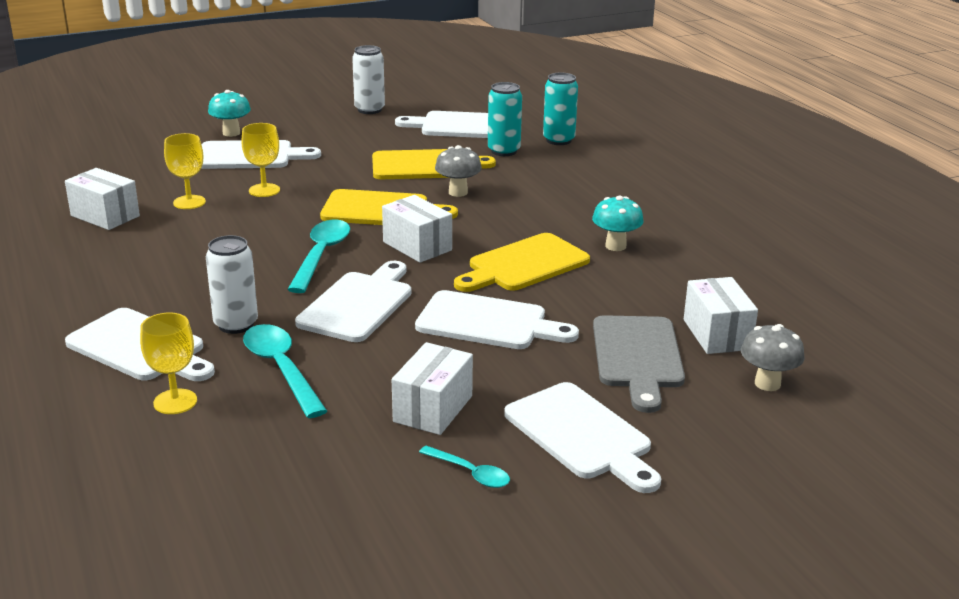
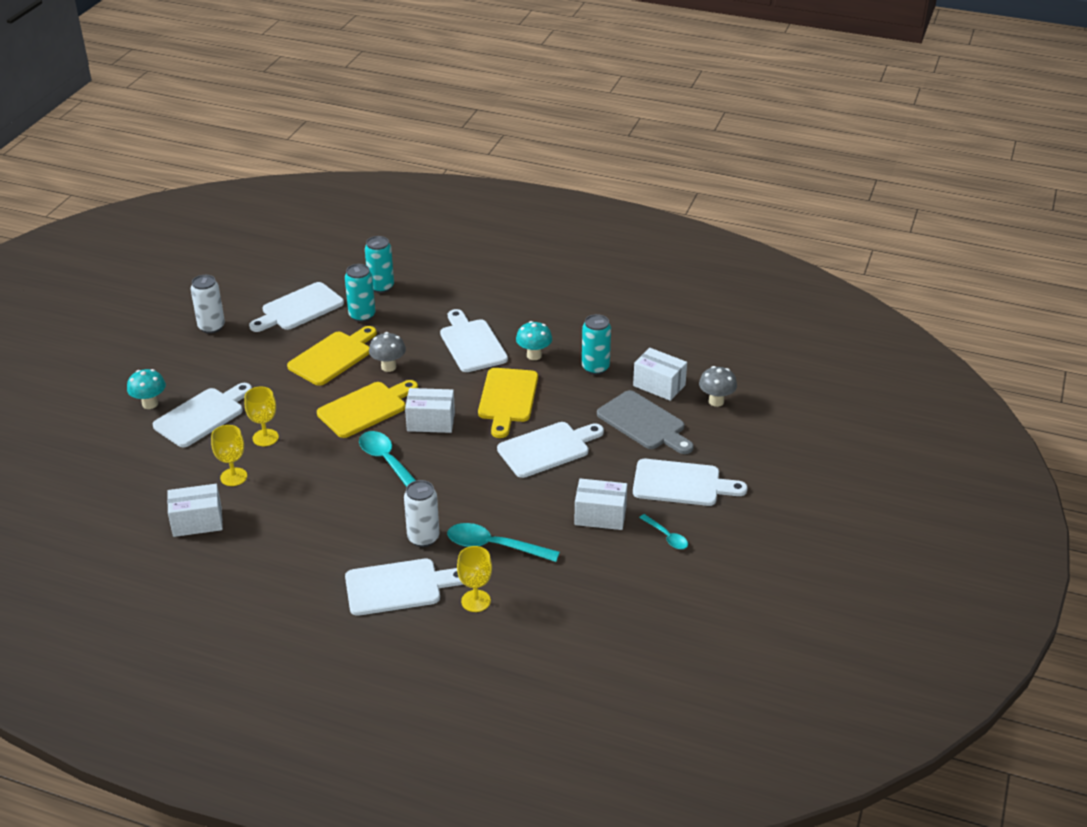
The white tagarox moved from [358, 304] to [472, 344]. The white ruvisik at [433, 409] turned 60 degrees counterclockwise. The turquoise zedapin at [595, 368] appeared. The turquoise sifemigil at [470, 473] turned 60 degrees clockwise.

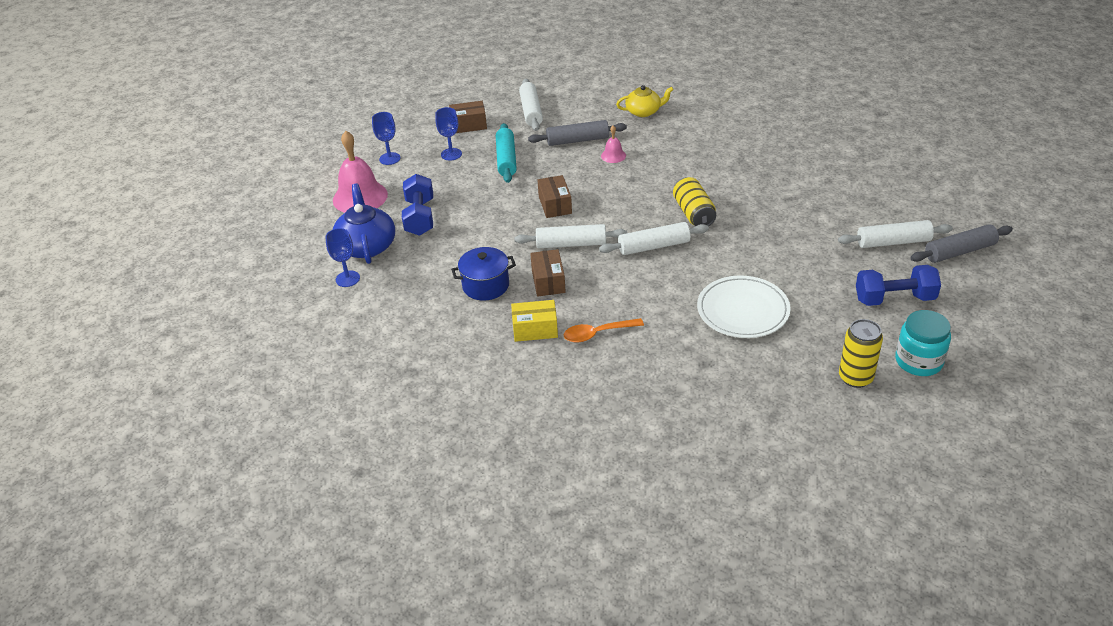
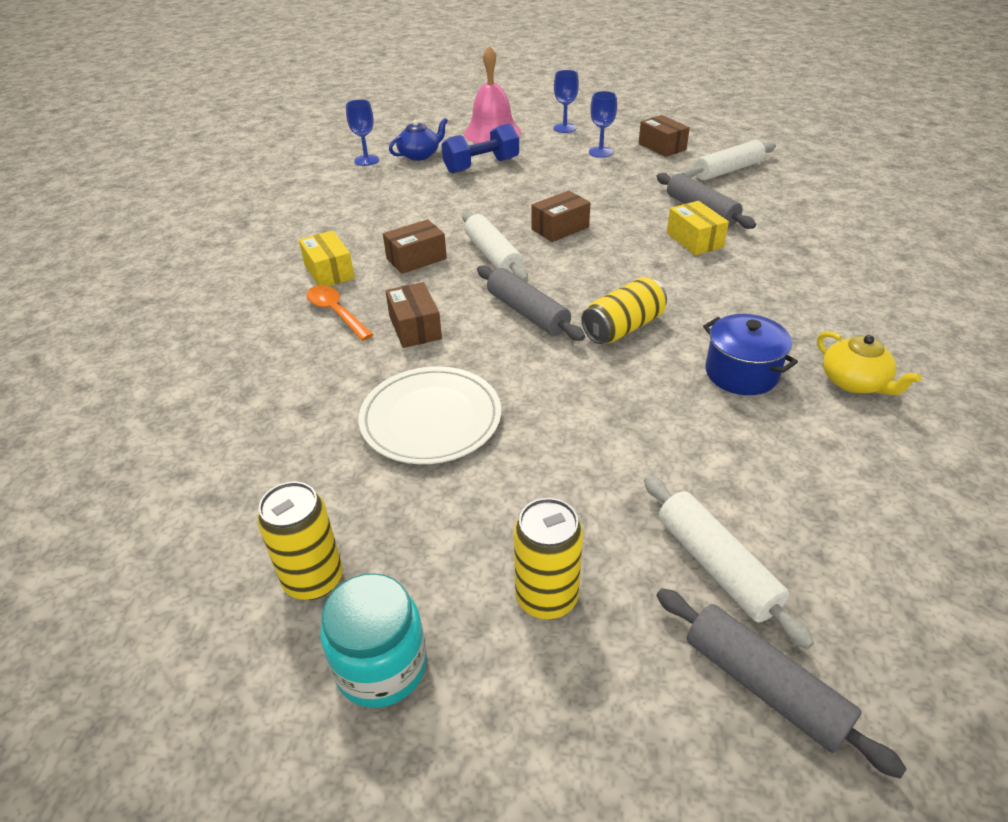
The brown ruvisik at [415, 327] appeared. The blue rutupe at [366, 246] changed to 0.65 times the size. The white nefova at [654, 246] became the grey nefova at [527, 313]. The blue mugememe at [894, 299] was replaced by the yellow zedapin at [546, 597]. The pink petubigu at [613, 155] was replaced by the yellow ruvisik at [694, 240]. The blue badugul moved from [485, 285] to [741, 373]. The yellow rutupe moved from [644, 111] to [854, 382]. The turquoise nefova at [506, 159] disappeared.

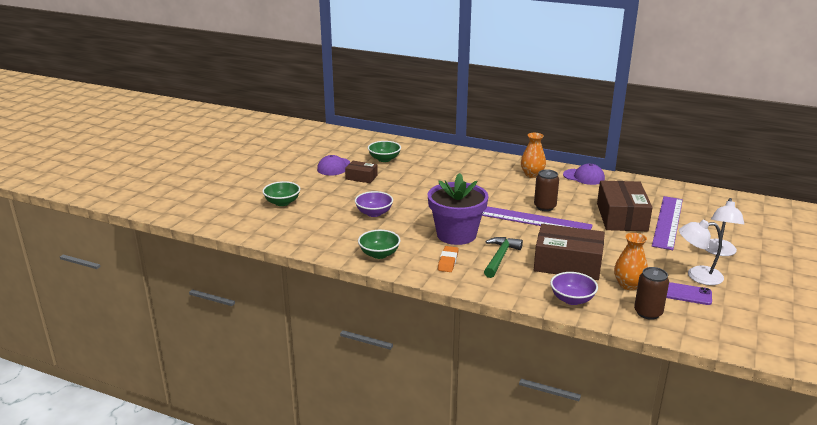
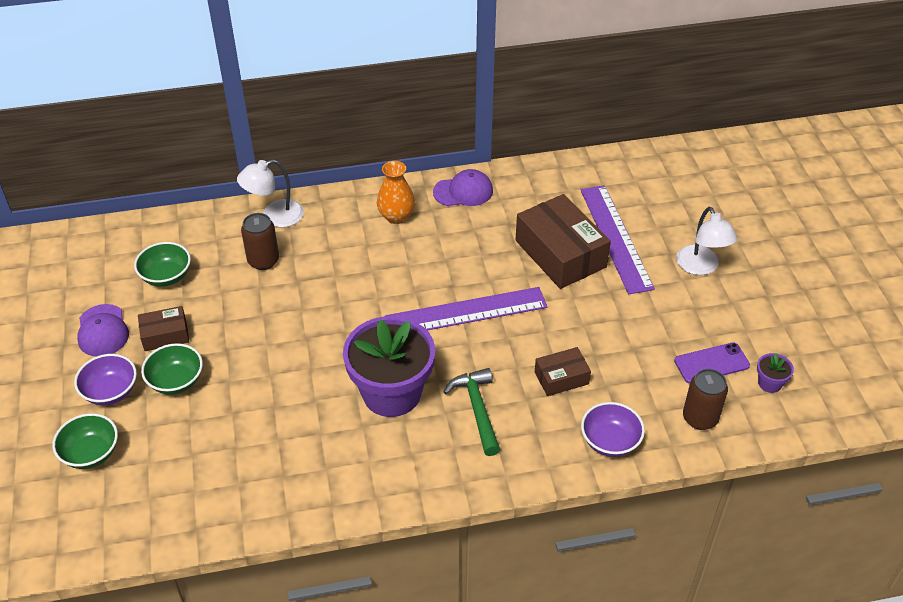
The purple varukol moved from [374, 213] to [110, 391]. The green varukol moved from [379, 254] to [176, 381]. The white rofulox moved from [697, 275] to [274, 216]. The brown zedapin moved from [545, 207] to [263, 261]. The brown ruvisik at [567, 264] changed to 0.52 times the size. The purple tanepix at [769, 383] appeared. The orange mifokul at [448, 262] disappeared. The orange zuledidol at [628, 285] disappeared.

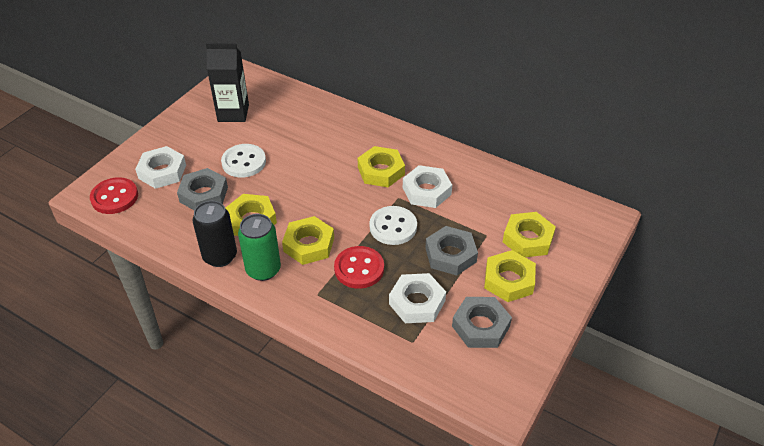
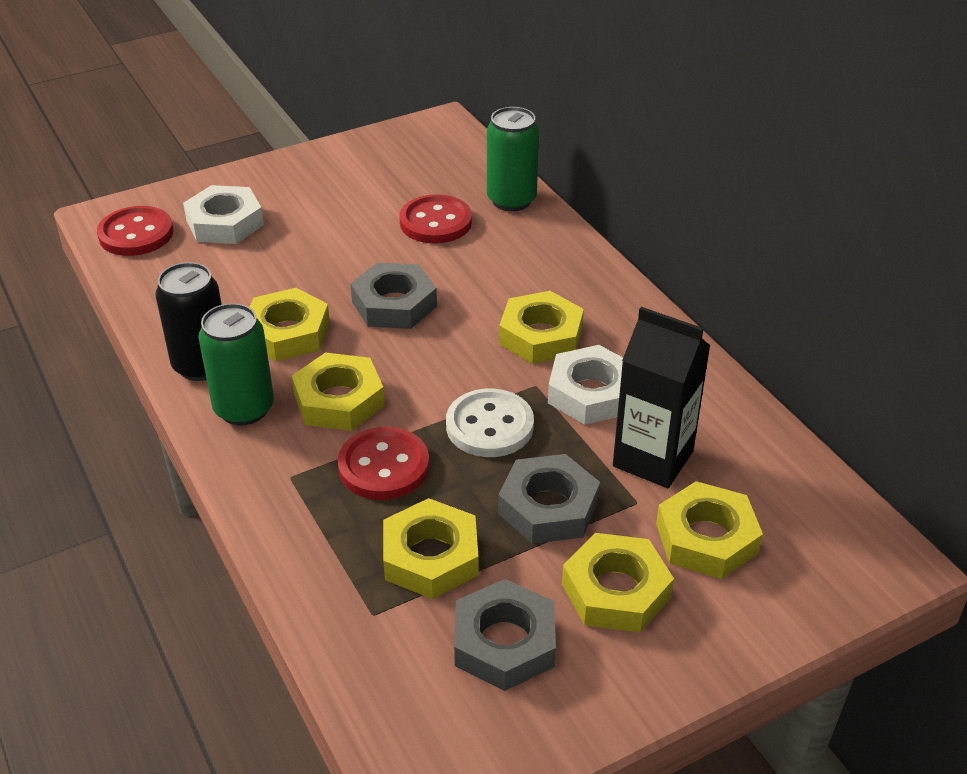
The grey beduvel moved from [203, 194] to [394, 304]. The white beduvel at [417, 302] became the yellow beduvel at [431, 556]. The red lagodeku at [435, 222] appeared. The green zedapin at [511, 200] appeared. The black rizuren moved from [233, 113] to [653, 459]. The white lagodeku at [244, 162] disappeared.

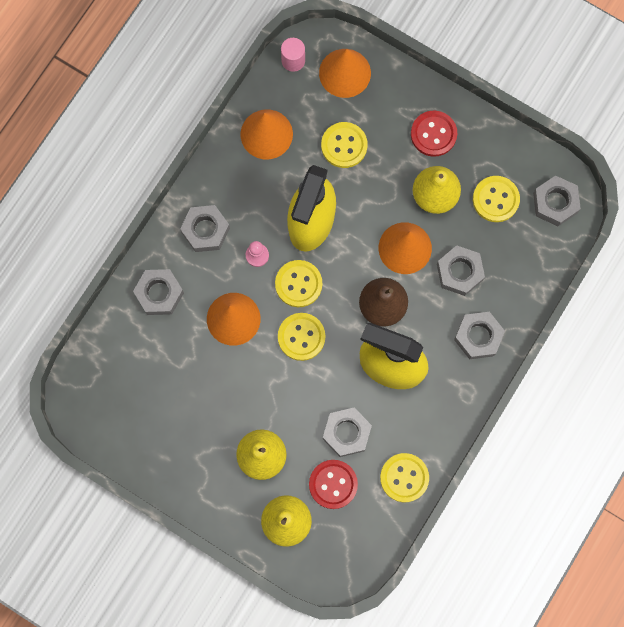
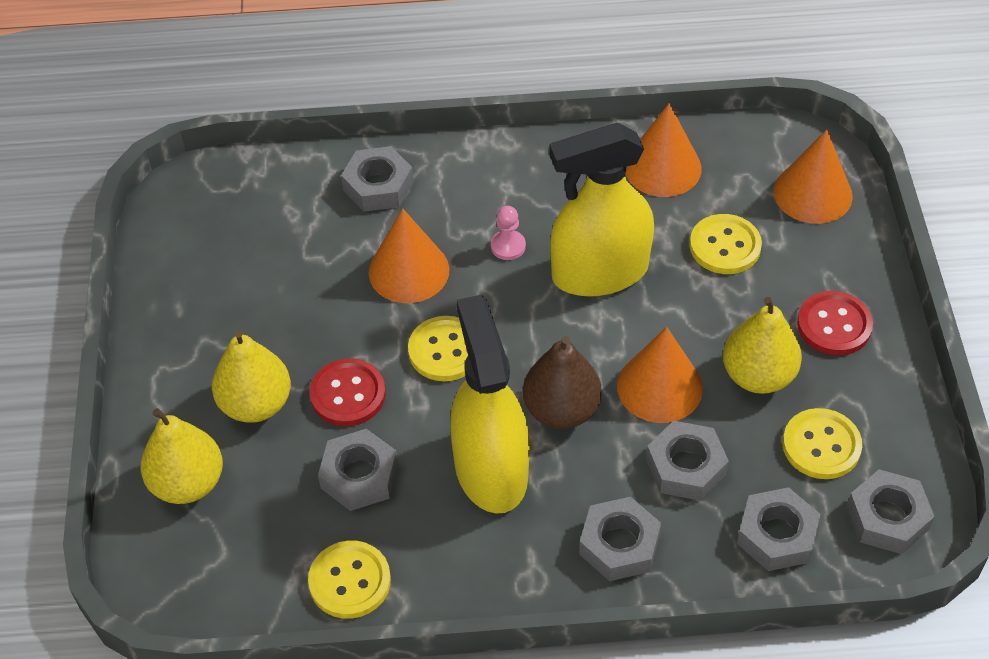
The red lagodeku moved from [333, 484] to [348, 394]. The grey beduvel moved from [205, 230] to [776, 535]. The yellow lagodeku at [298, 284] disappeared. The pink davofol at [293, 60] disappeared.

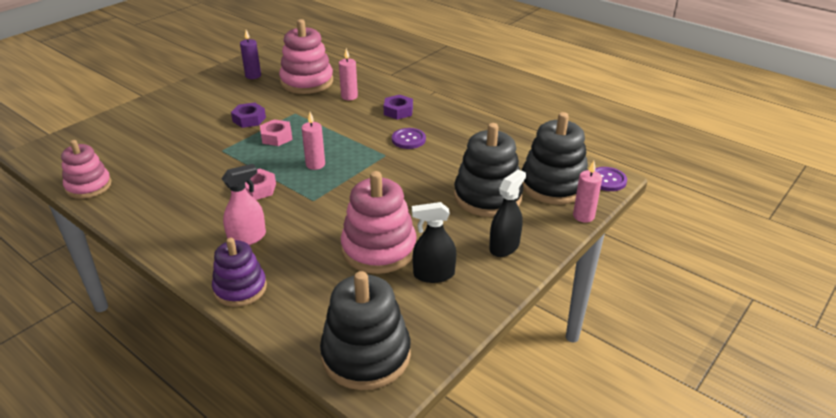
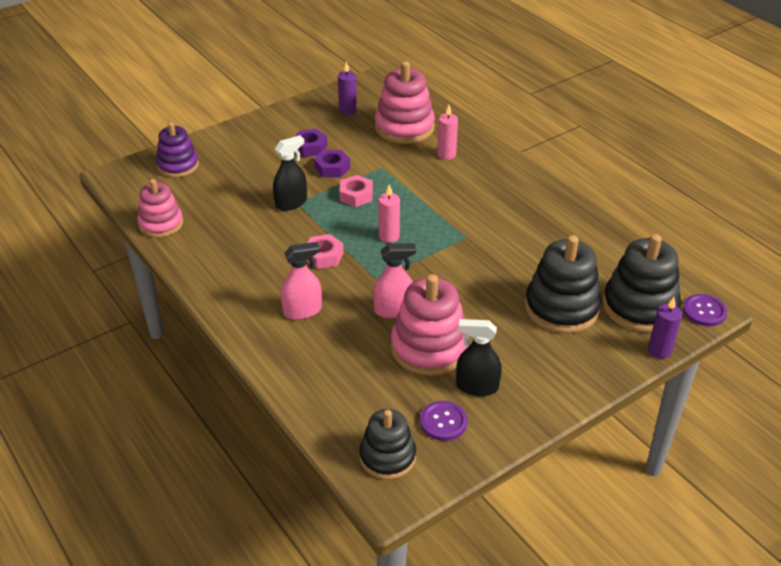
The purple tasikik moved from [240, 288] to [178, 165]. The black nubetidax moved from [504, 247] to [291, 203]. The purple beduvel moved from [398, 111] to [310, 147]. The black tasikik at [366, 355] changed to 0.65 times the size. The pink nubetidax at [393, 310] appeared. The purple lagodeku moved from [408, 139] to [443, 422]. The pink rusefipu at [583, 216] became the purple rusefipu at [659, 350].

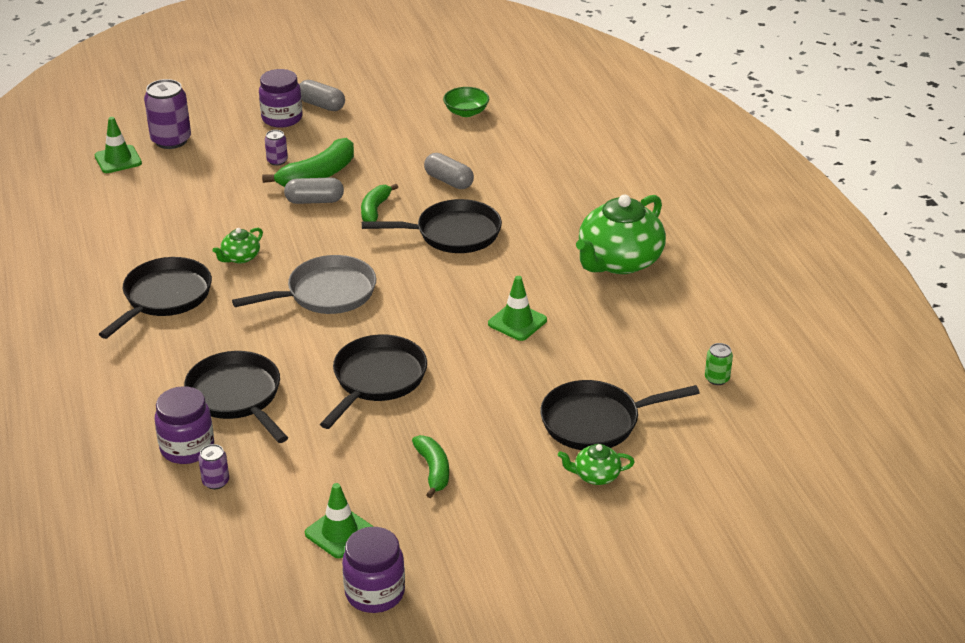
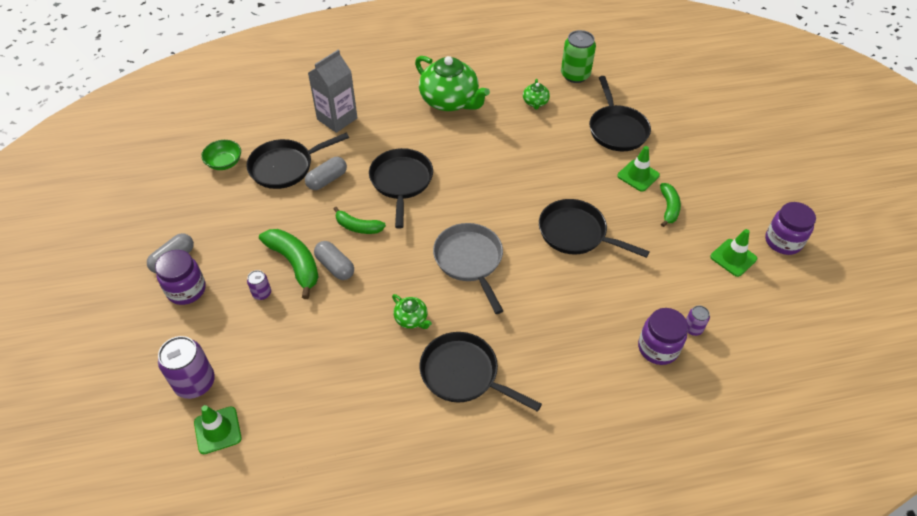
The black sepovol moved from [237, 397] to [285, 167]. The grey rizuren at [337, 119] appeared. The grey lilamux at [314, 201] turned 45 degrees counterclockwise. The green rutupe moved from [595, 476] to [535, 102]. The green zedapin at [717, 378] changed to 1.97 times the size. The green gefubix moved from [517, 322] to [638, 175]. The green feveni at [433, 470] turned 105 degrees clockwise.

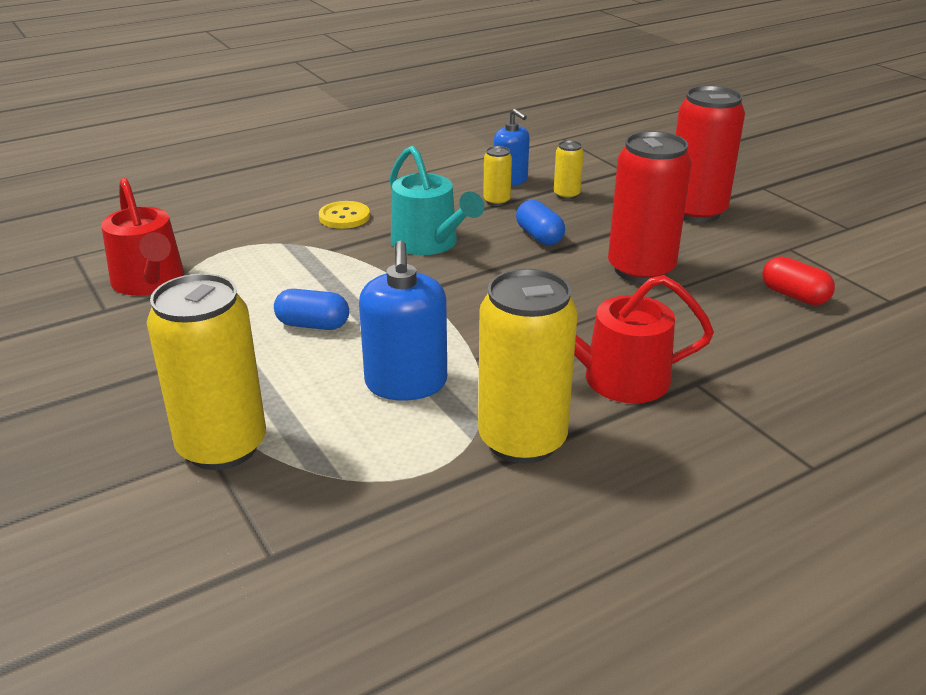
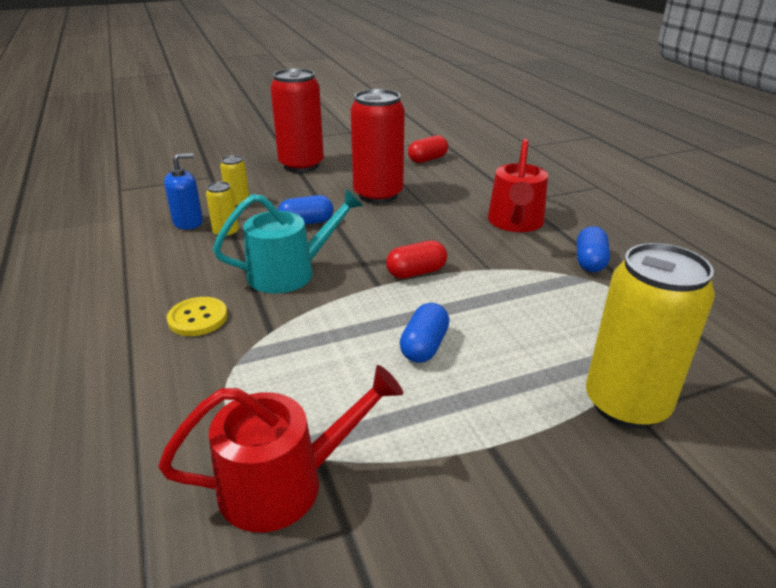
The red lilamux at [416, 272] appeared. The yellow zedapin at [522, 440] was replaced by the blue lilamux at [590, 262]. The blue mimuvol at [406, 383] disappeared.

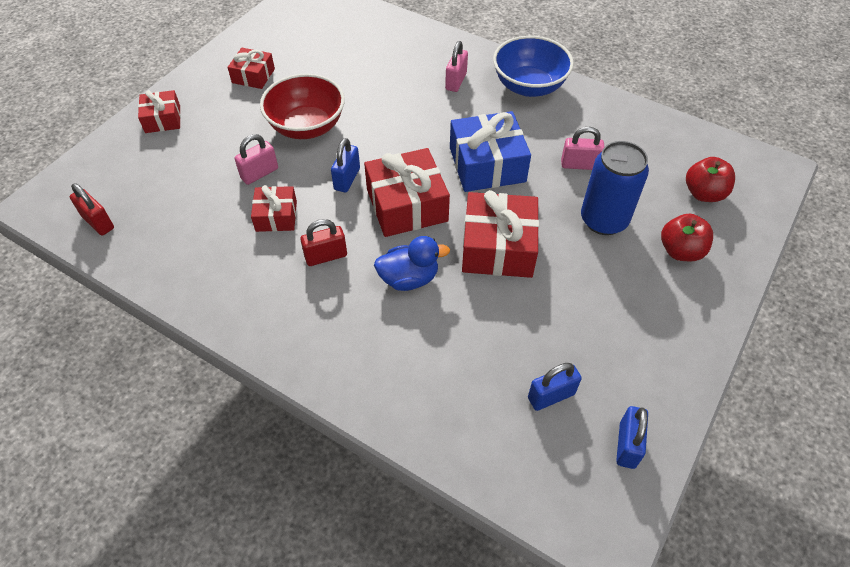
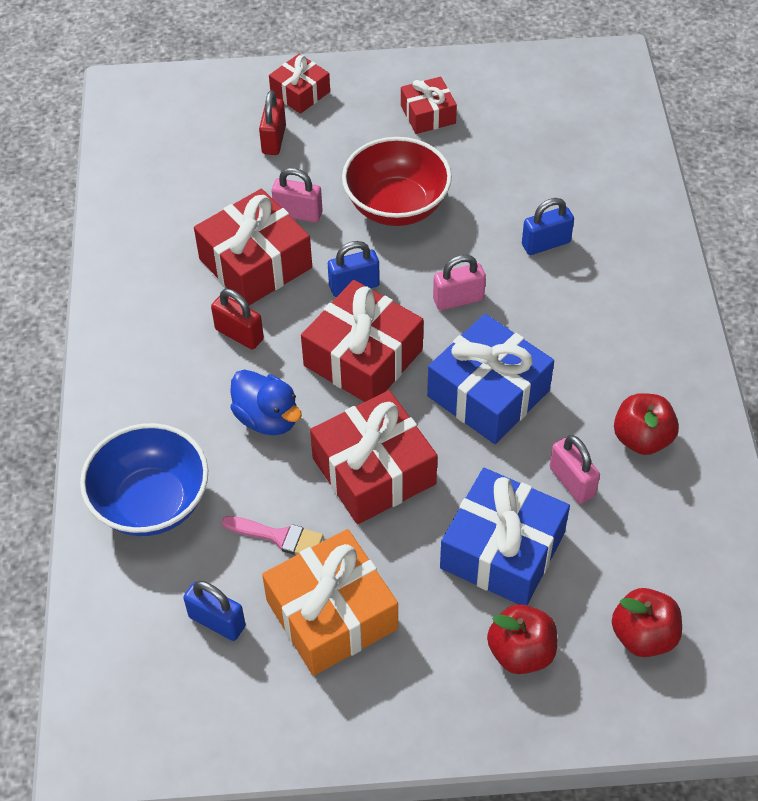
The blue varukol moved from [529, 86] to [151, 502]. The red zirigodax at [276, 216] changed to 1.74 times the size. The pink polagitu at [279, 537] appeared. The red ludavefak moved from [98, 222] to [274, 140]. The orange zirigodax at [332, 614] appeared. The pink ludavefak moved from [456, 81] to [458, 299]. The blue zedapin at [604, 220] was replaced by the blue zirigodax at [502, 550]. The blue ludavefak moved from [627, 445] to [546, 244]. The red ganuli at [642, 438] appeared.

